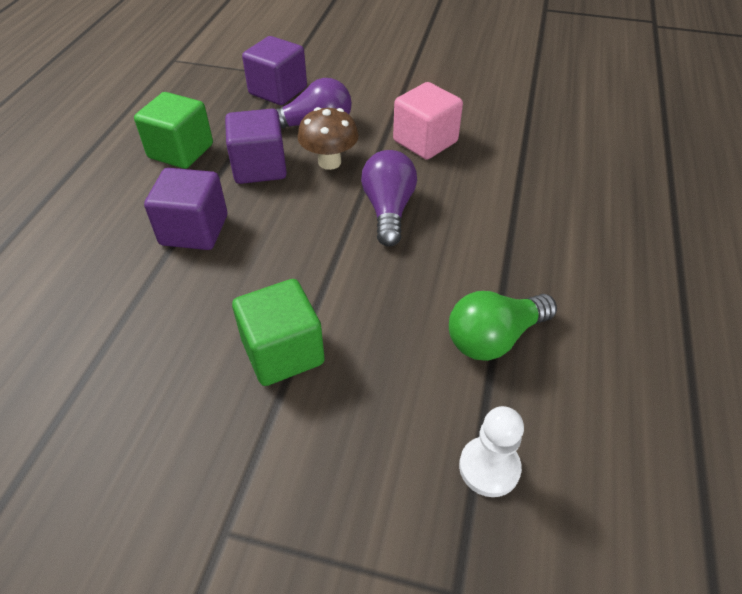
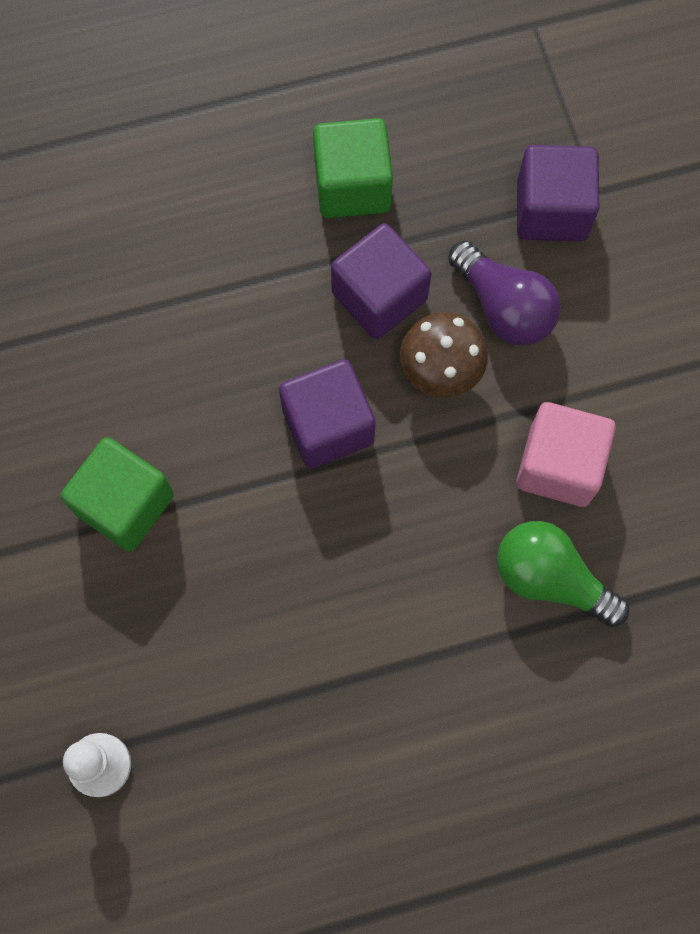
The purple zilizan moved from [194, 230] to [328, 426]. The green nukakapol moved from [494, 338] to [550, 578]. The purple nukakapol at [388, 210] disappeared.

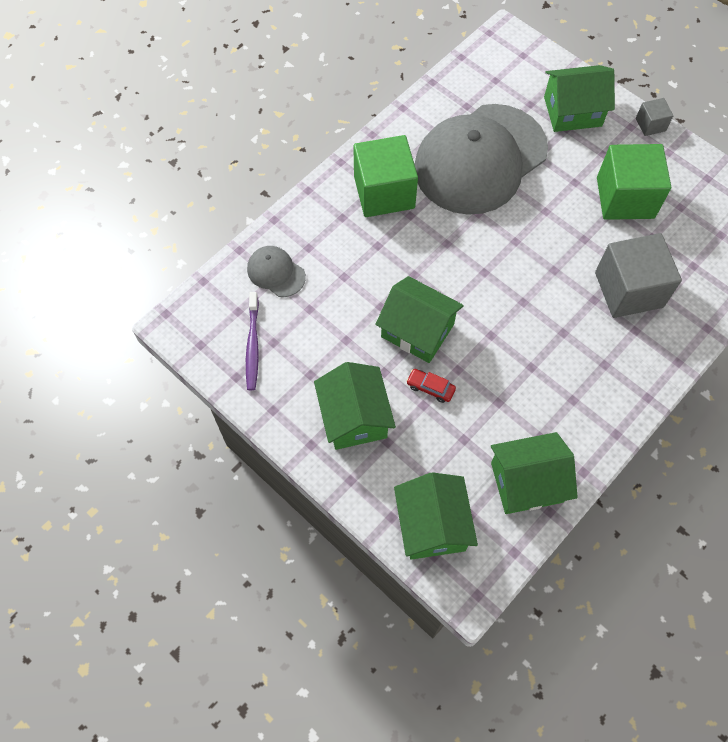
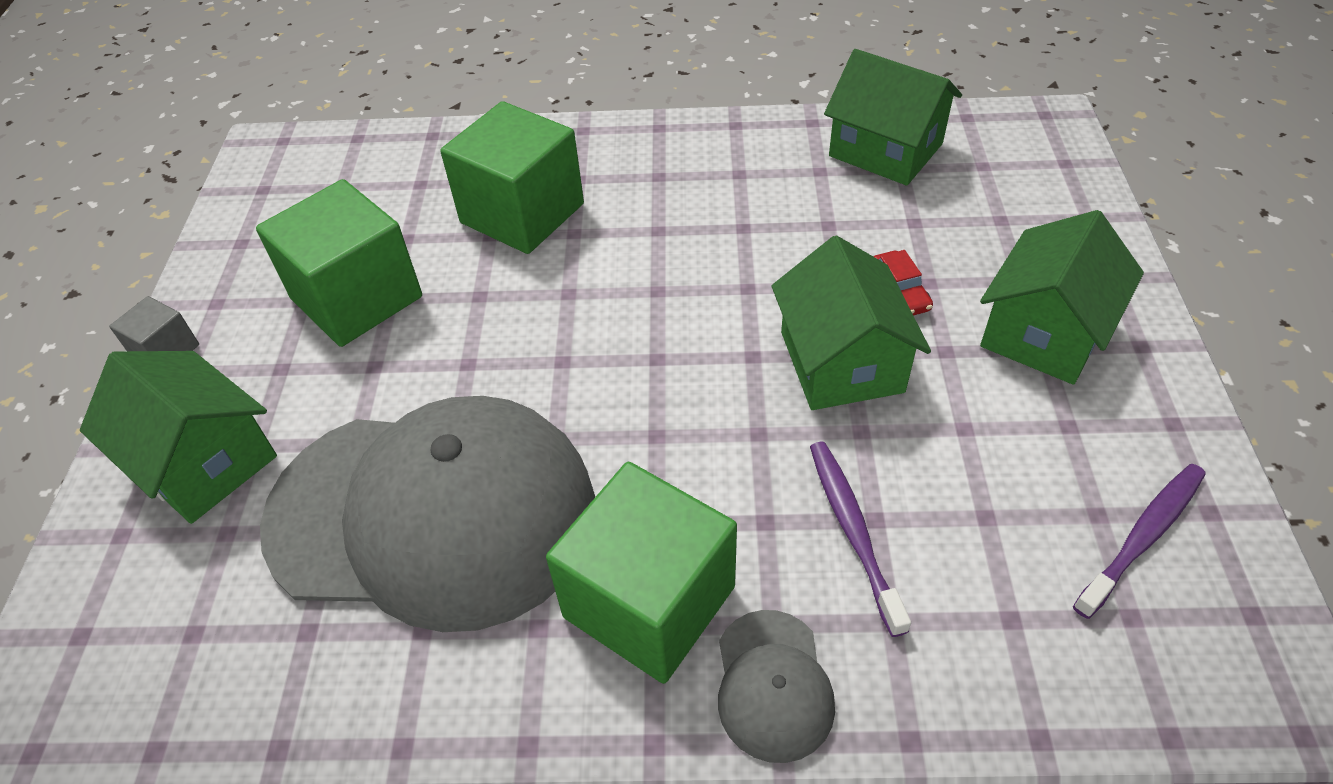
The grey zilizan at [628, 290] became the green zilizan at [522, 213]. The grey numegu moved from [276, 272] to [773, 685]. The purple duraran at [853, 531] appeared. The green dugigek at [432, 525] disappeared.

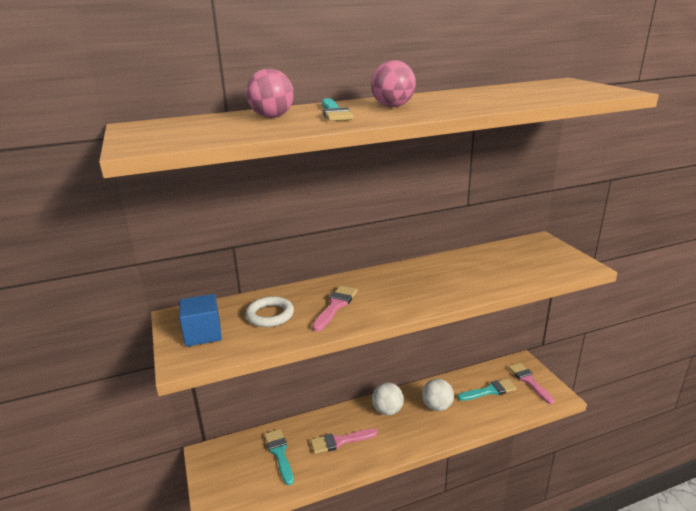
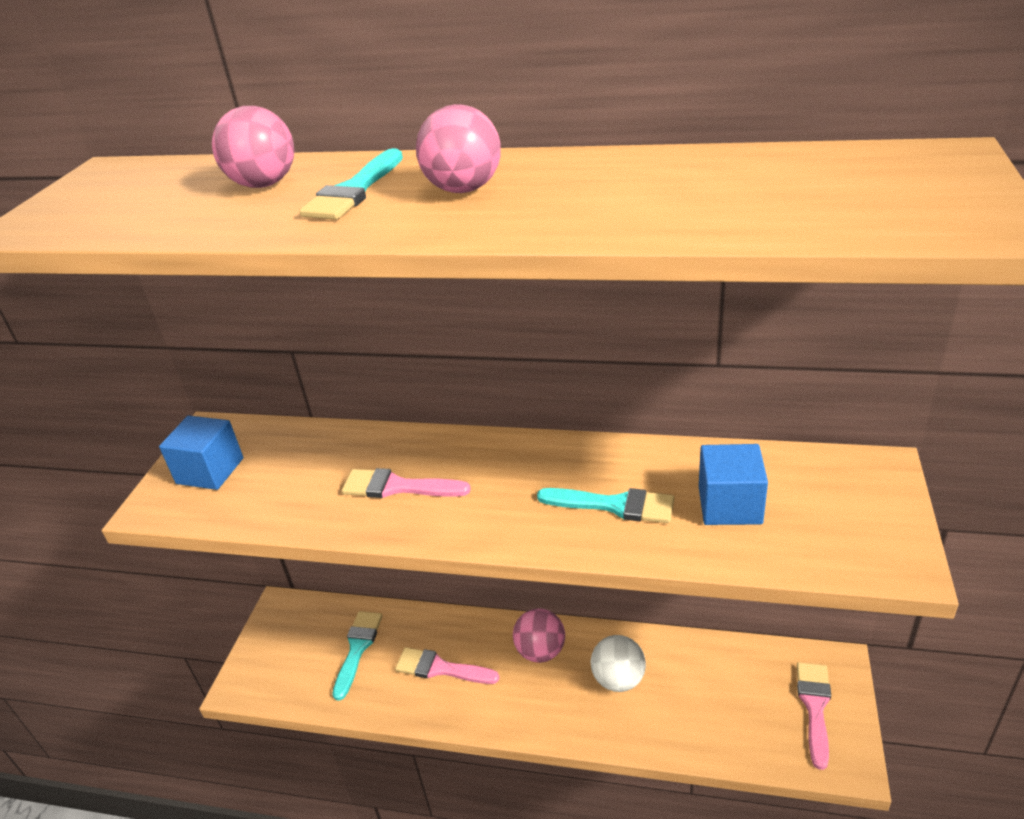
The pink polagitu at [335, 306] turned 135 degrees counterclockwise. The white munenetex at [387, 410] became the pink munenetex at [540, 651]. The turquoise polagitu moved from [489, 391] to [614, 505]. The blue zilizan at [729, 505] appeared. The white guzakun at [270, 315] disappeared.

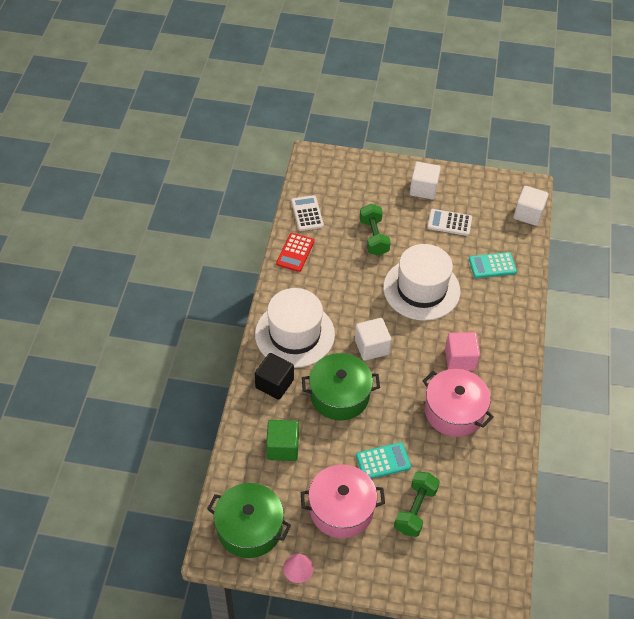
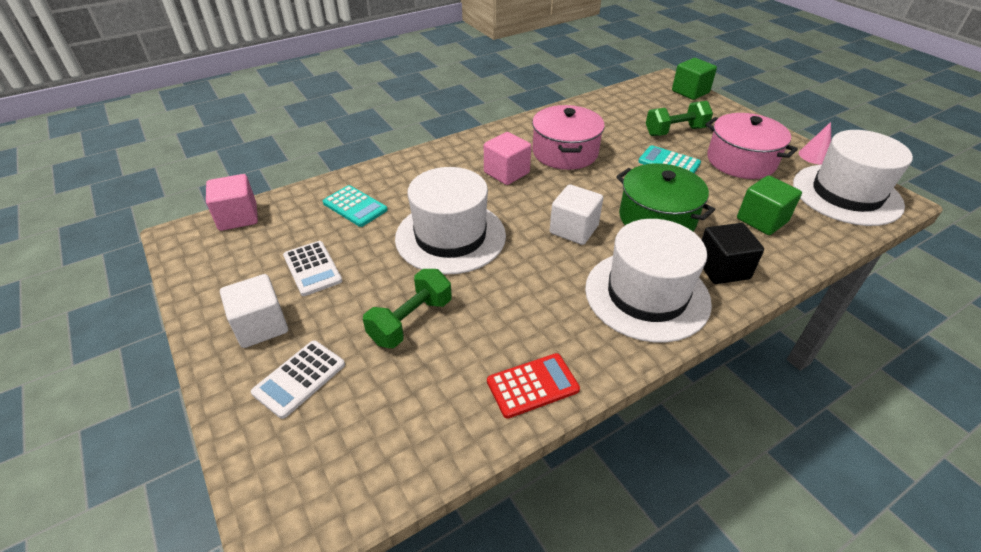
The white zilizan at [528, 214] became the pink zilizan at [238, 217]. The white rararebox moved from [307, 213] to [299, 378]. The green zilizan at [690, 92] appeared. The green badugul at [249, 528] was replaced by the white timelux at [846, 194].

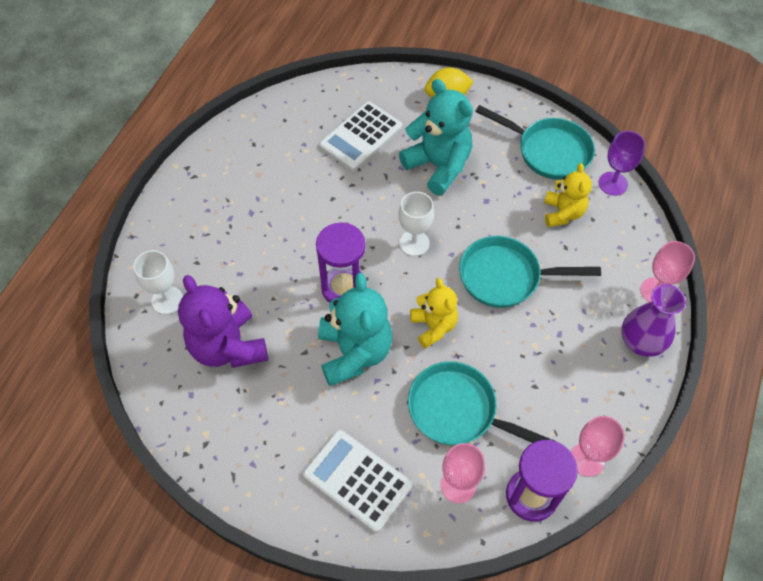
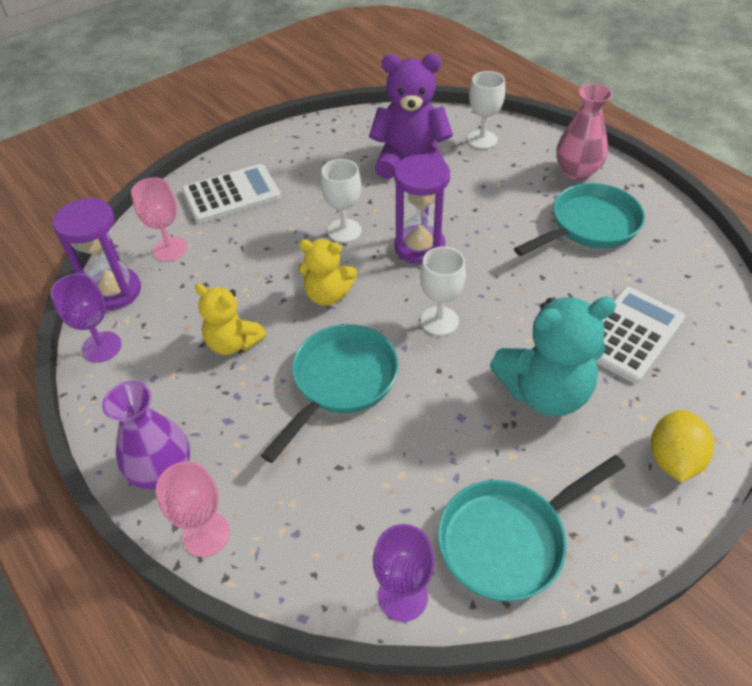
The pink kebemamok at [587, 459] became the purple kebemamok at [101, 347]. The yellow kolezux moved from [562, 213] to [233, 343]. The turquoise kolezux at [354, 352] was replaced by the white kebemamok at [344, 231]. The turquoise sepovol moved from [458, 411] to [589, 226]. The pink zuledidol at [576, 171] appeared. The white rararebox at [361, 137] turned 60 degrees clockwise.

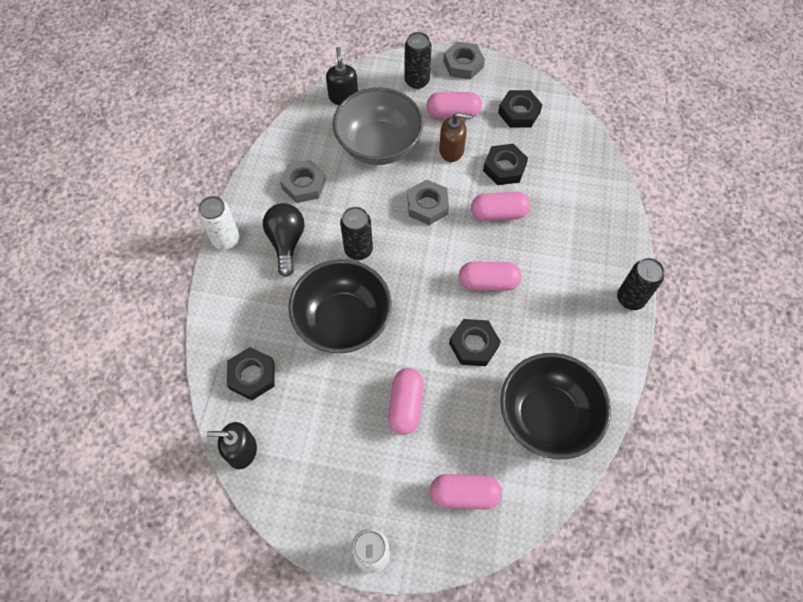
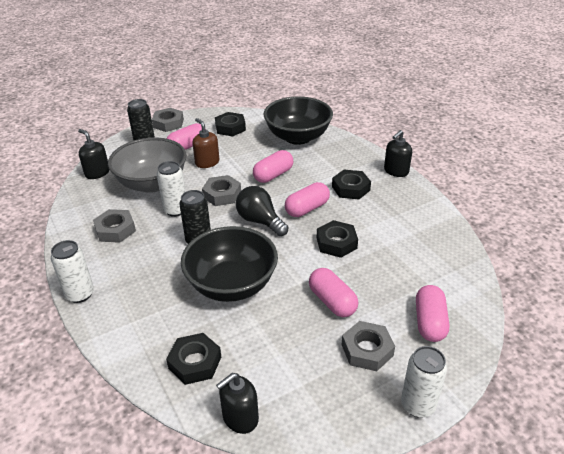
The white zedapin at [175, 210] appeared. The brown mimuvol at [451, 150] turned 90 degrees counterclockwise. The black nukakapol moved from [286, 242] to [260, 221]. The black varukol moved from [547, 416] to [298, 137]. The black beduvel moved from [504, 168] to [350, 188]. The grey beduvel at [367, 350] appeared. The black zedapin at [630, 299] was replaced by the black mimuvol at [396, 171]. The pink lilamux at [464, 494] turned 45 degrees counterclockwise.

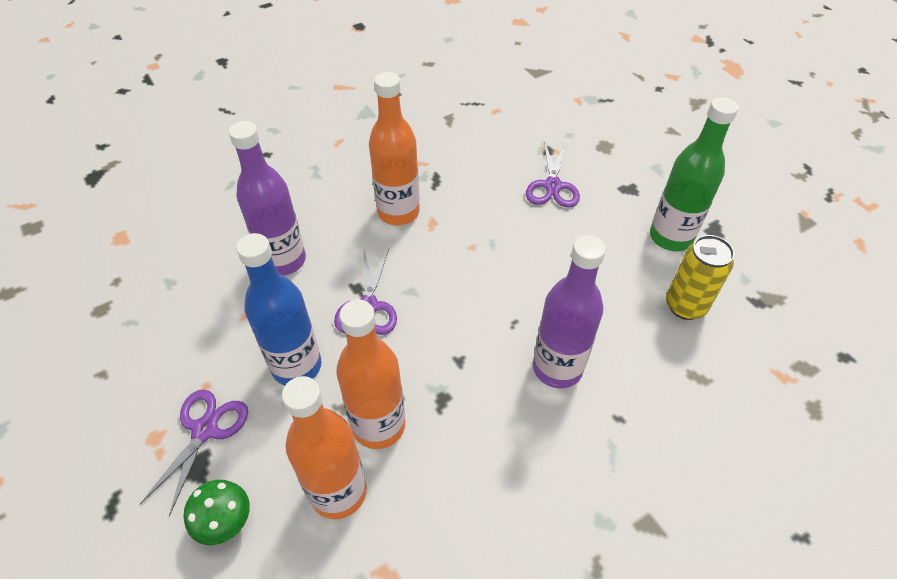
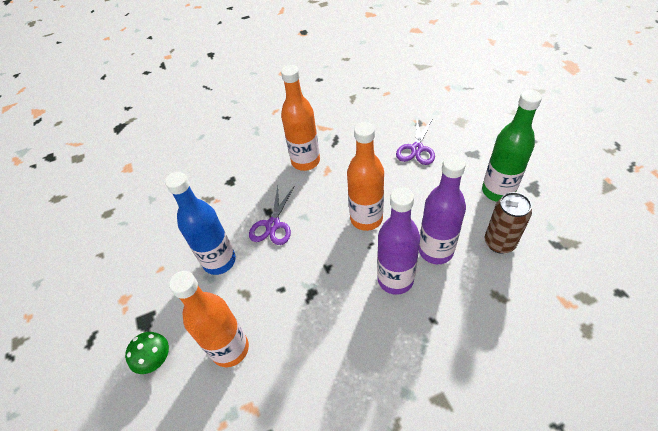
The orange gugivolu moved from [378, 425] to [366, 219]. The purple gugivolu moved from [284, 260] to [435, 251]. The yellow zedapin at [685, 306] became the brown zedapin at [499, 243]. The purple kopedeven at [205, 430] disappeared.

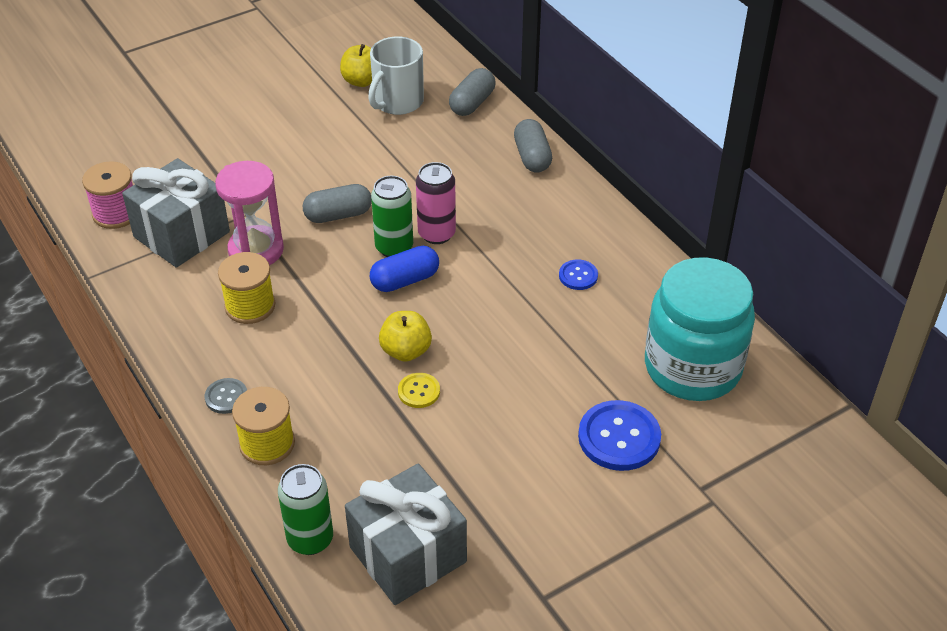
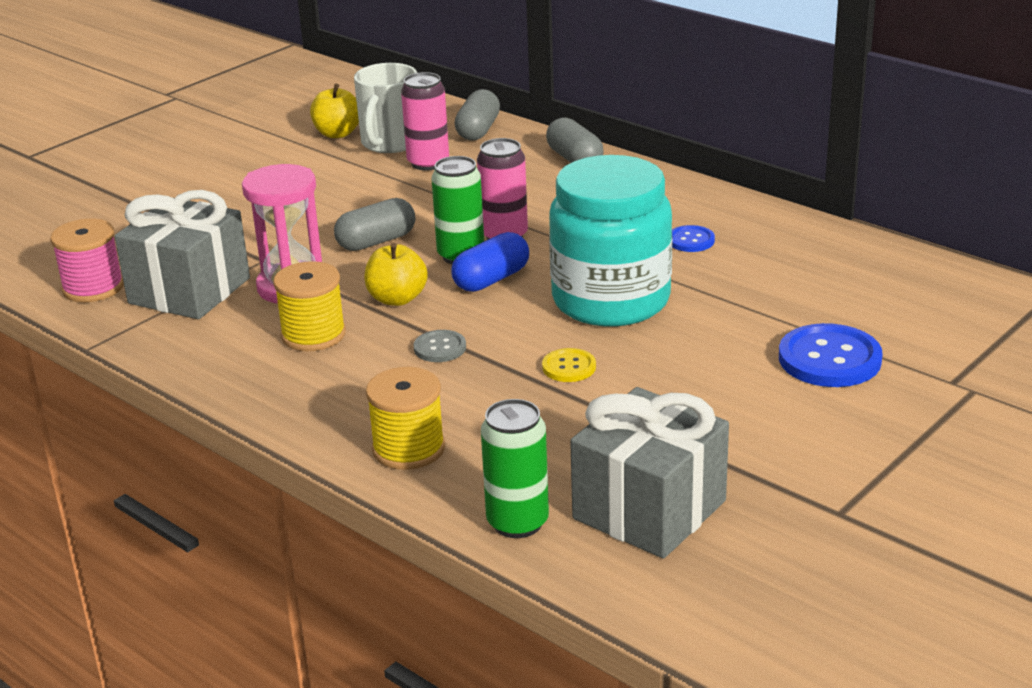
The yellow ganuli moved from [406, 351] to [397, 299]. The pink zedapin at [428, 163] appeared. The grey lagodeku moved from [226, 397] to [440, 348]. The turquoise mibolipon moved from [692, 368] to [611, 301].

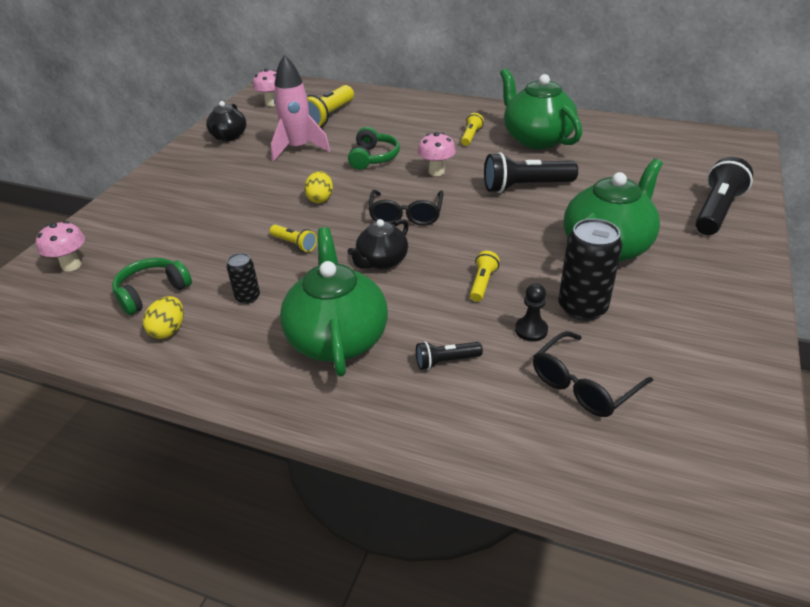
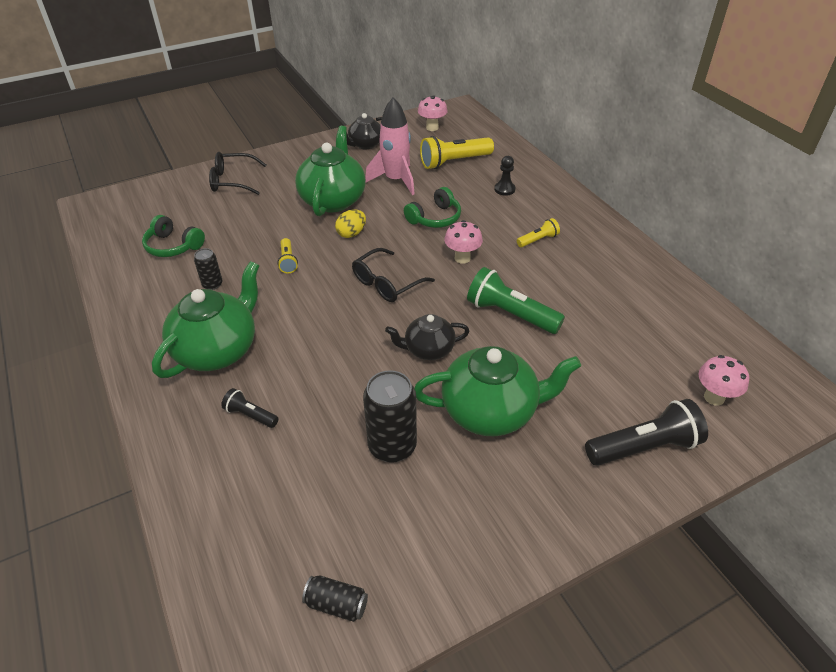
The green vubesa at [152, 292] turned 150 degrees counterclockwise. The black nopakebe moved from [583, 385] to [232, 181]. The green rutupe moved from [536, 139] to [333, 200]. The black zedapin at [336, 604] appeared. The black rutupe moved from [381, 261] to [428, 349]. The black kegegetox at [525, 187] became the green kegegetox at [510, 314]. The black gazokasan moved from [531, 330] to [504, 189]. The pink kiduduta moved from [71, 265] to [714, 397]. The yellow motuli at [169, 330] disappeared. The yellow kegegetox at [482, 283] disappeared.

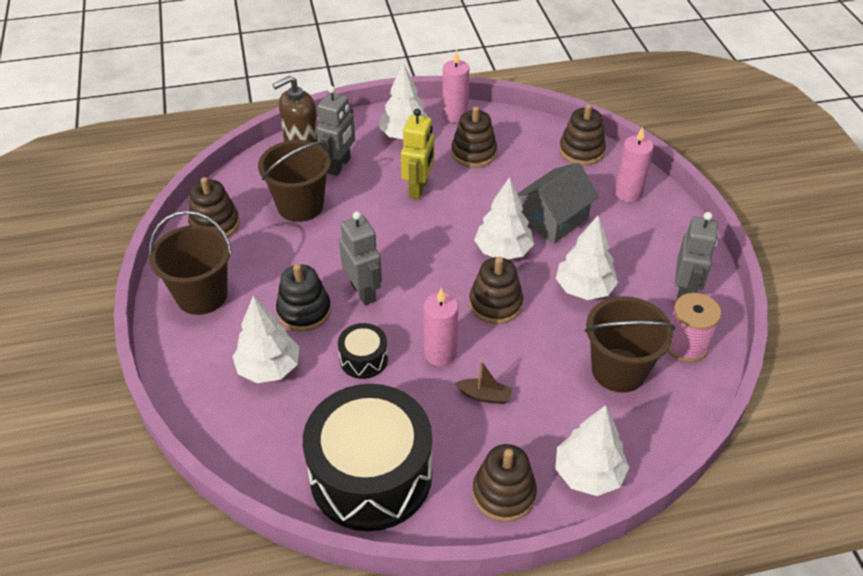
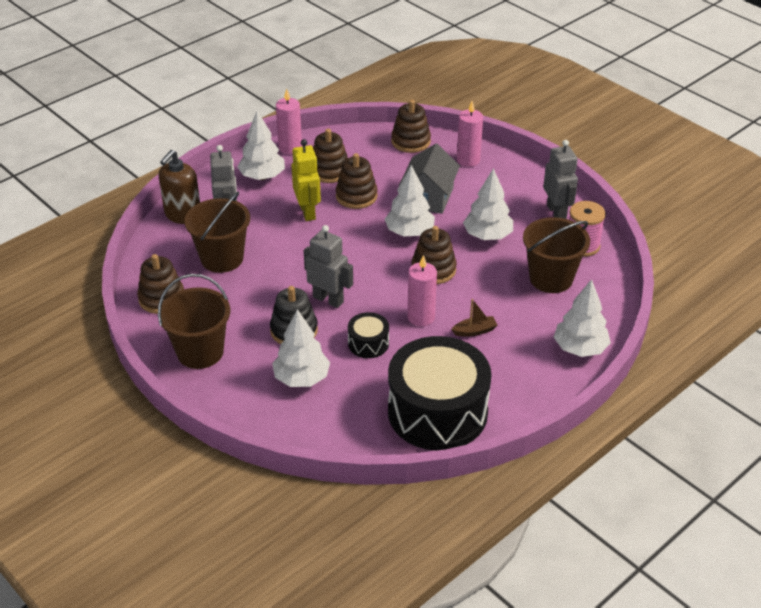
The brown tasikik moved from [504, 493] to [356, 196].

